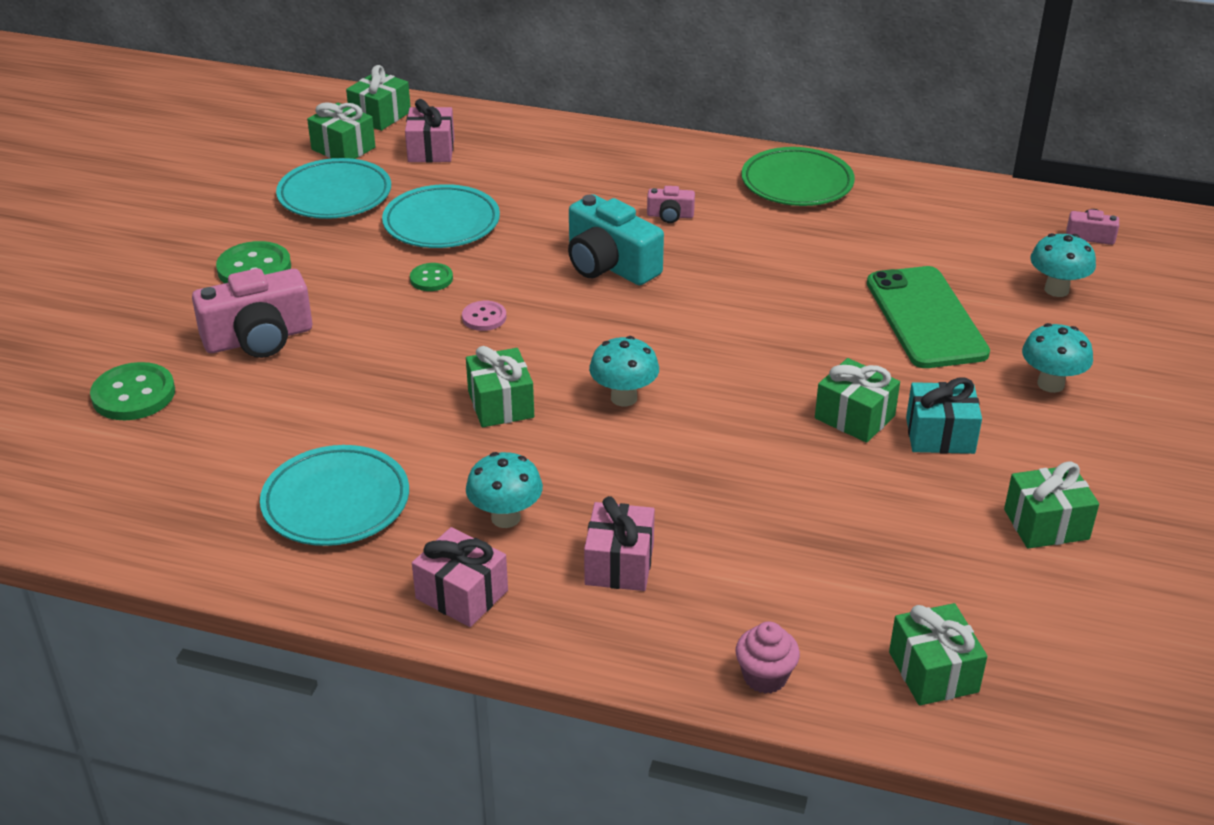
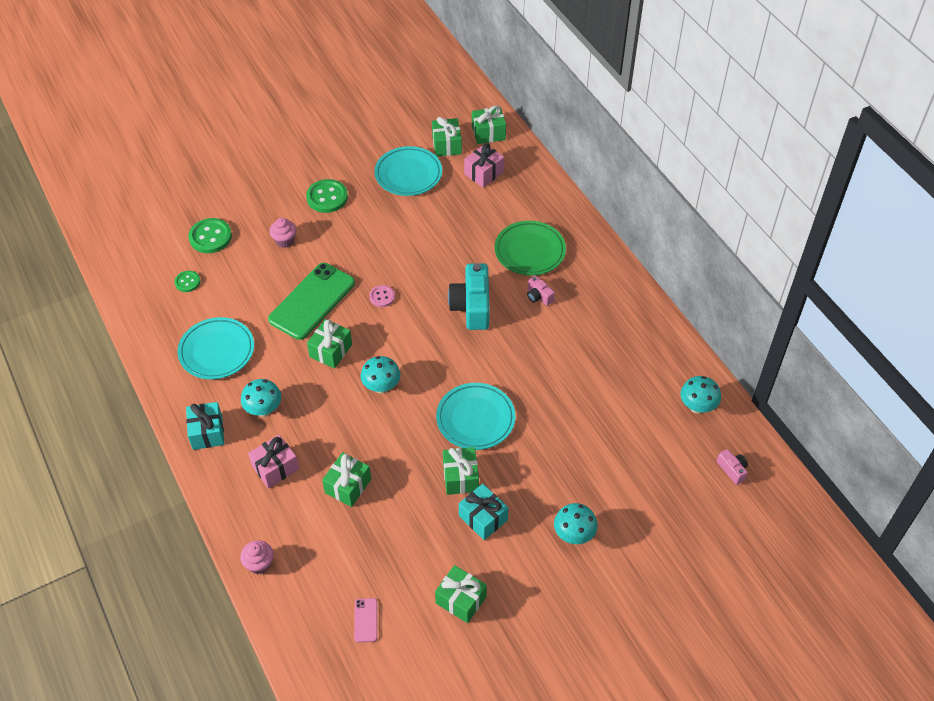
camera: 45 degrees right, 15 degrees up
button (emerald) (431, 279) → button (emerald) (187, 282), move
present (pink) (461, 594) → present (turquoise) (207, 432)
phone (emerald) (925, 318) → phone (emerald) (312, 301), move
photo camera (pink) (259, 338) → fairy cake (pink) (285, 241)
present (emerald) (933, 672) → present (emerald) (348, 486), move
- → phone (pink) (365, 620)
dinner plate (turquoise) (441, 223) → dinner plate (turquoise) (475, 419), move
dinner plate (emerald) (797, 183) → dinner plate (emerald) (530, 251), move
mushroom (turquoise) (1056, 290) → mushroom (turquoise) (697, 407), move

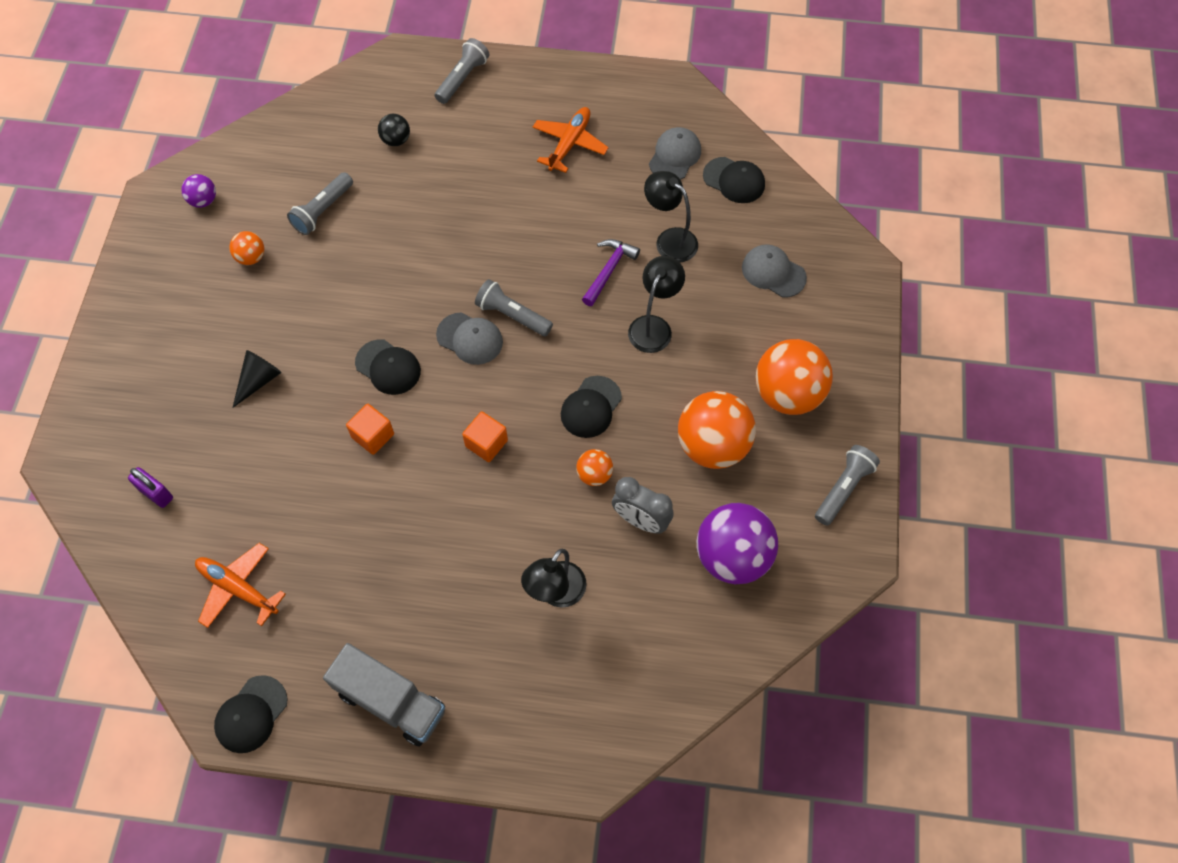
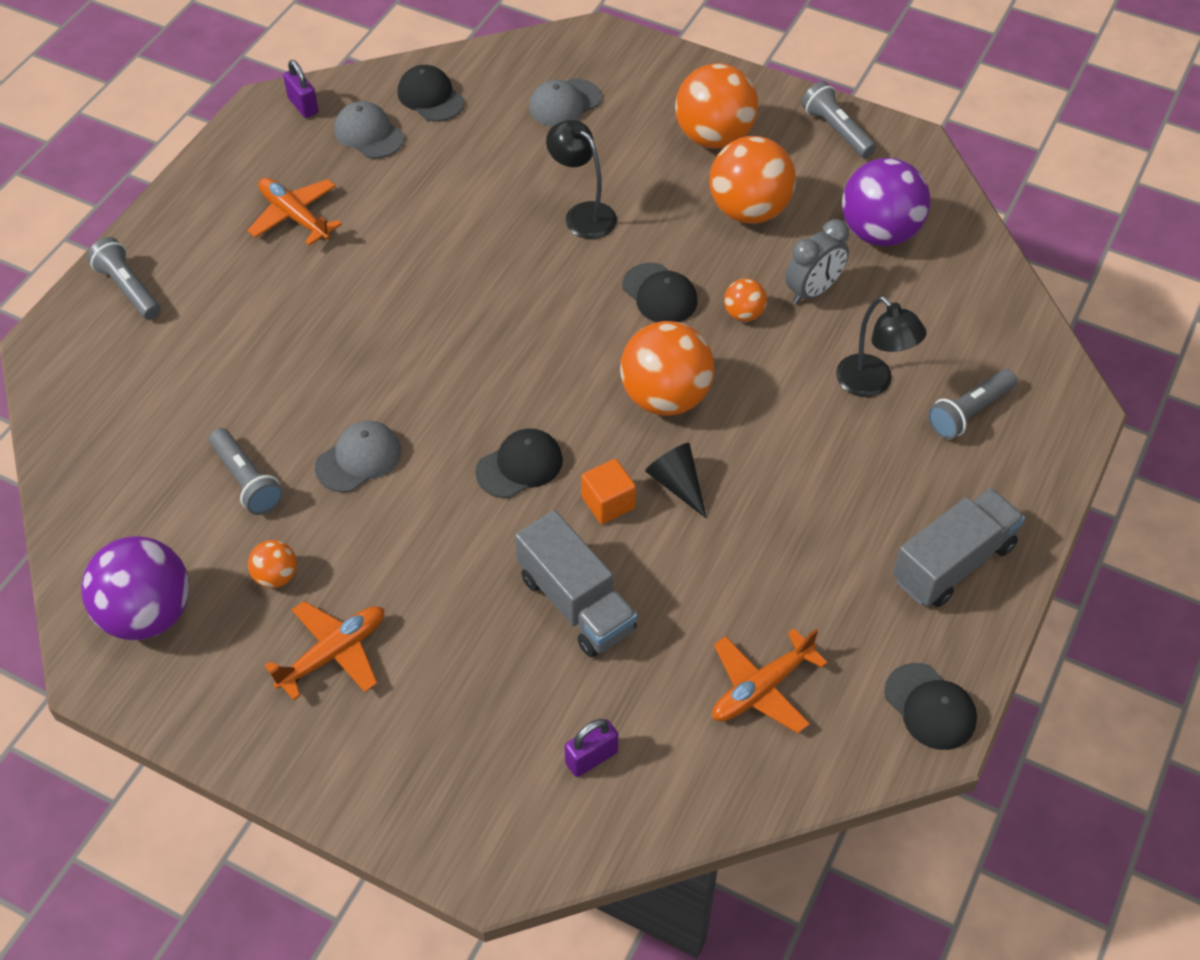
camera: 70 degrees left, 10 degrees down
sphere (purple) (203, 200) → sphere (purple) (148, 614), x2.10
- → plane (orange-coloured) (333, 653)
- → small lock (purple) (303, 106)
baseball cap (gray) (470, 338) → baseball cap (gray) (359, 459), move
baseball cap (black) (734, 180) → baseball cap (black) (430, 97), 90 degrees counterclockwise
- → lorry (gray) (576, 603)
cube (orange-coloured) (486, 443) → sphere (orange-coloured) (665, 397)
cone shape (black) (259, 380) → cone shape (black) (677, 484), move
pocket torch (gray) (512, 315) → pocket torch (gray) (969, 412), move
sphere (black) (396, 140) → -
carpenter's hammer (purple) (609, 270) → -
reading lamp (black) (669, 240) → -

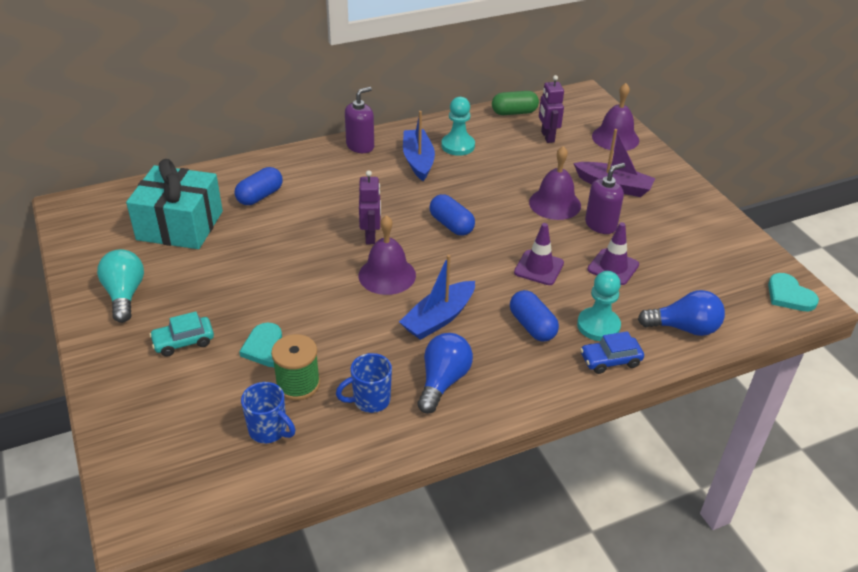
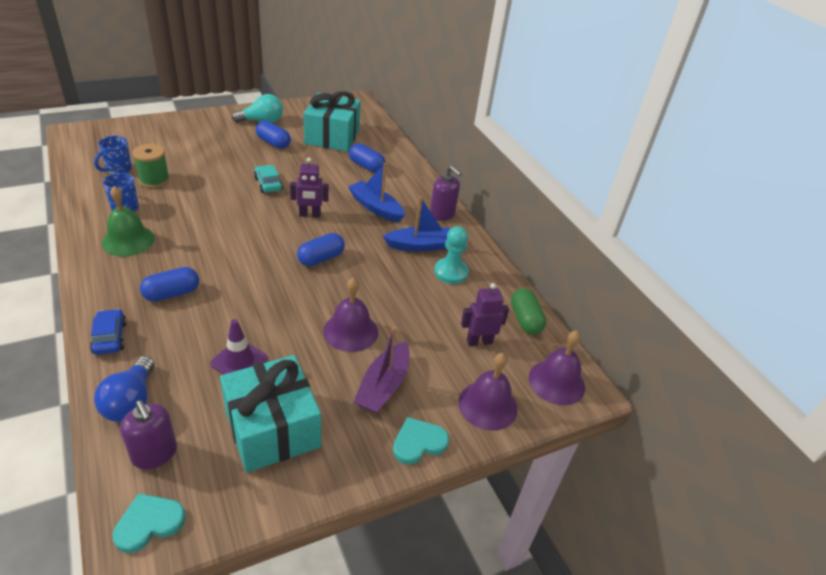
camera: 85 degrees right, 0 degrees up
light bulb (blue) (443, 381) → school bell (emerald) (128, 240)
soap dispenser (purple) (600, 225) → soap dispenser (purple) (154, 453), move
- → present (turquoise) (272, 428)
car (turquoise) (183, 342) → car (turquoise) (268, 184), move
- → pill shape (blue) (273, 143)
sailboat (blue) (438, 318) → sailboat (blue) (375, 208), move
heart shape (turquoise) (267, 348) → heart shape (turquoise) (418, 442), move
school bell (purple) (387, 275) → school bell (purple) (556, 382), move
safety cone (purple) (539, 268) → -
pawn (turquoise) (598, 326) → -

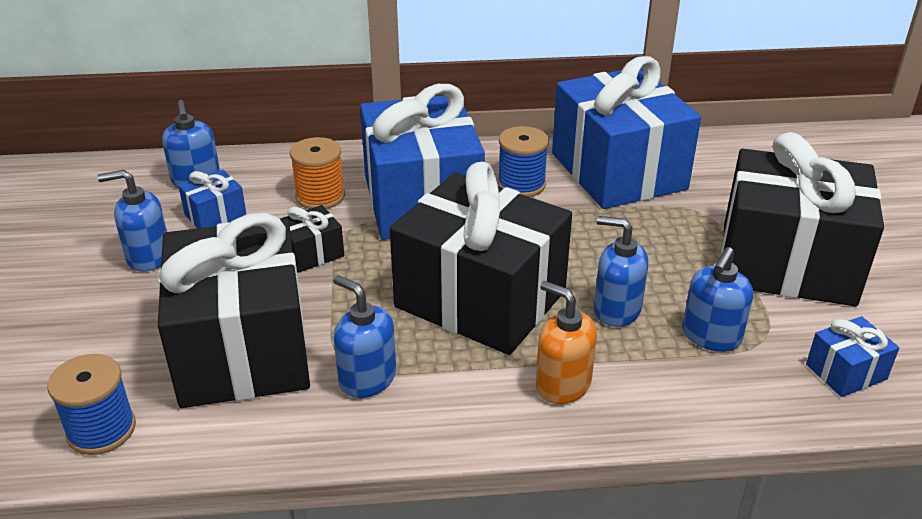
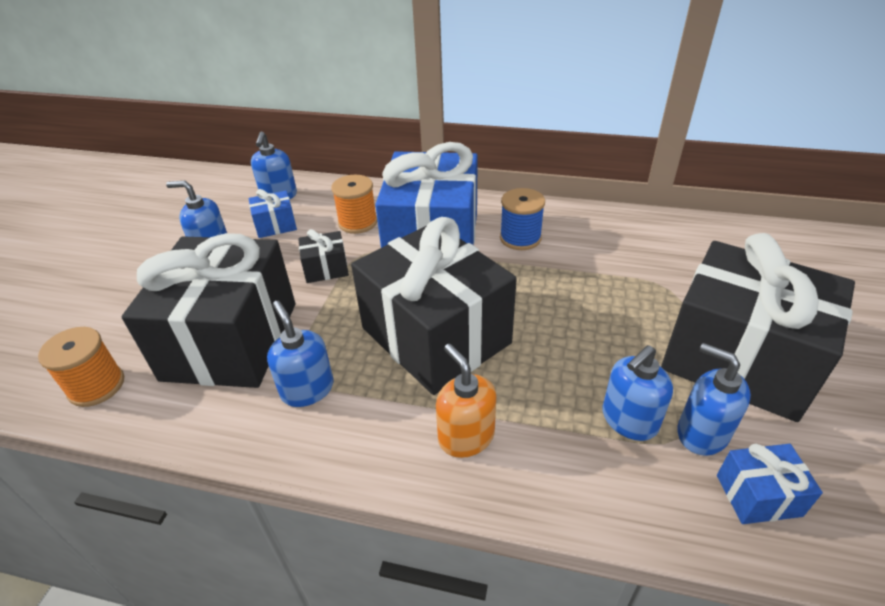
camera: 20 degrees right, 5 degrees up
bobbin (blue) (101, 430) → bobbin (orange-coloured) (96, 386)
soap dispenser (blue) (616, 310) → soap dispenser (blue) (701, 433), move
present (blue) (618, 171) → -

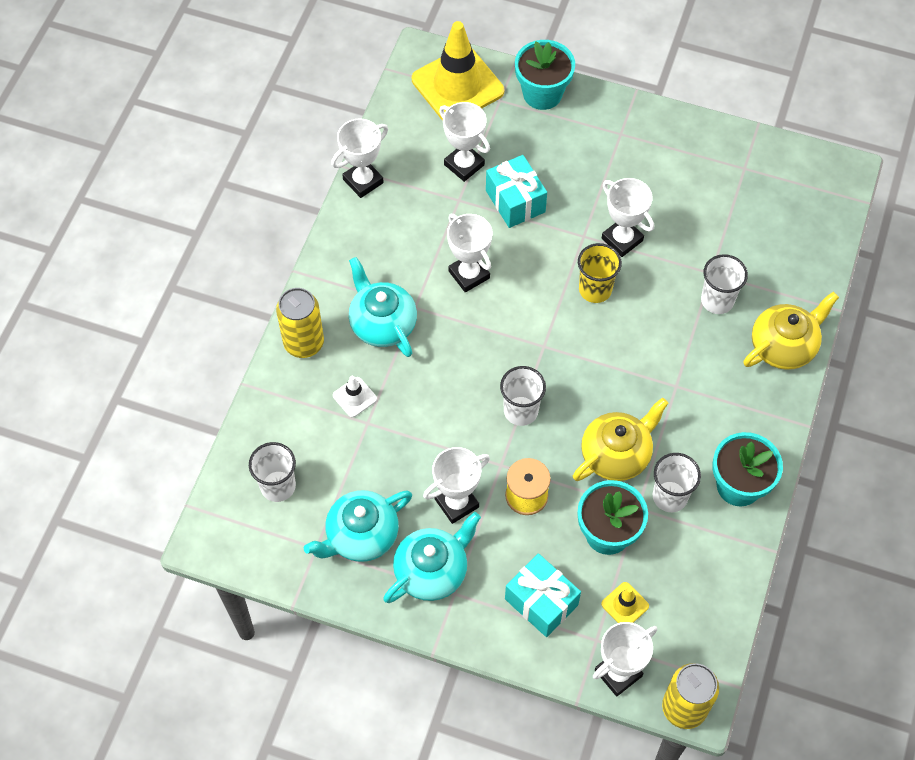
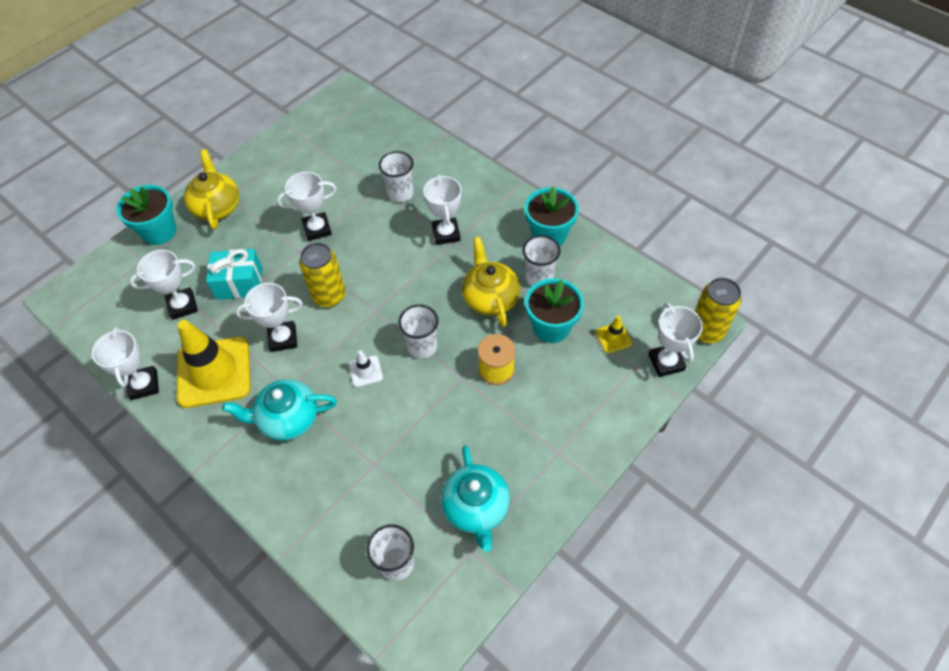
camera: 65 degrees left, 5 degrees down
safety cone (yellow) (457, 85) → safety cone (yellow) (214, 372), move
tea pot (yellow) (783, 346) → tea pot (yellow) (217, 207), move
tin (yellow) (304, 343) → tin (yellow) (329, 296), move
safety cone (pure white) (354, 397) → safety cone (pure white) (365, 371), move
prize cup (pure white) (456, 503) → prize cup (pure white) (446, 234), move
tea pot (turquoise) (432, 571) → -
present (turquoise) (541, 602) → -
beaker (yellow) (595, 289) → -

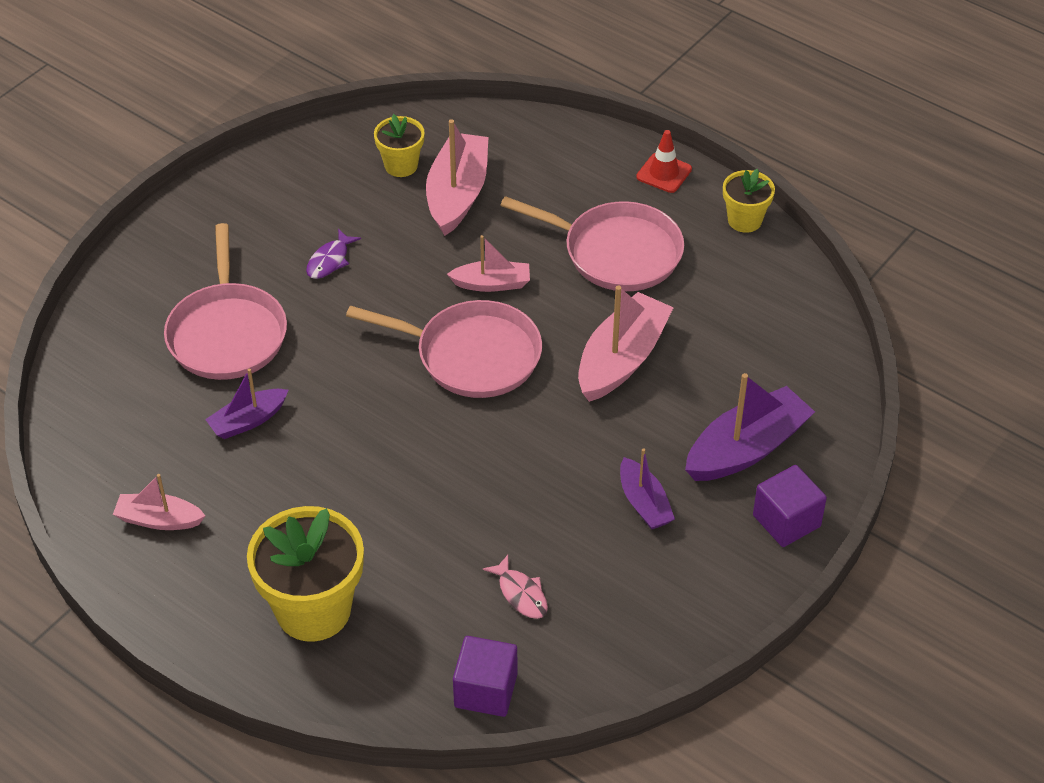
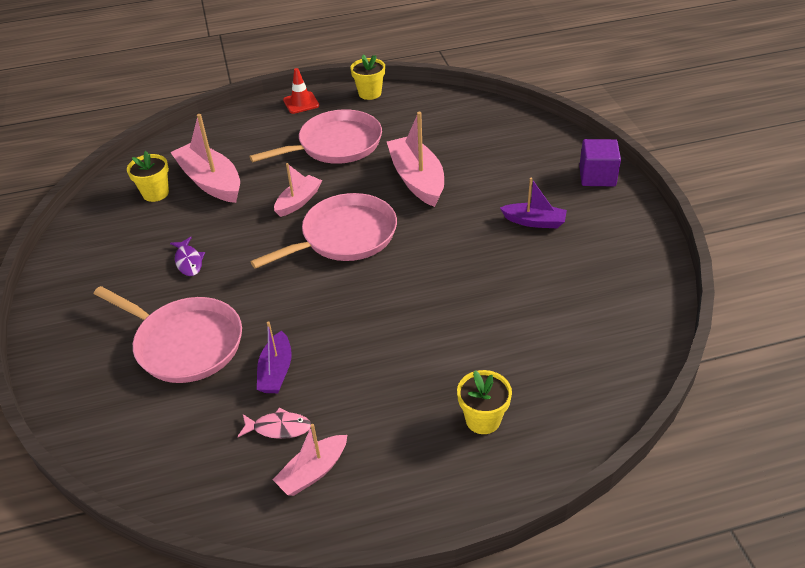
camera: 50 degrees left, 5 degrees down
fish (pink) (521, 594) → fish (pink) (279, 428), move
potted plant (yellow) (313, 610) → potted plant (yellow) (483, 419), x0.54
cube (purple) (485, 690) → -
sailboat (purple) (746, 449) → -

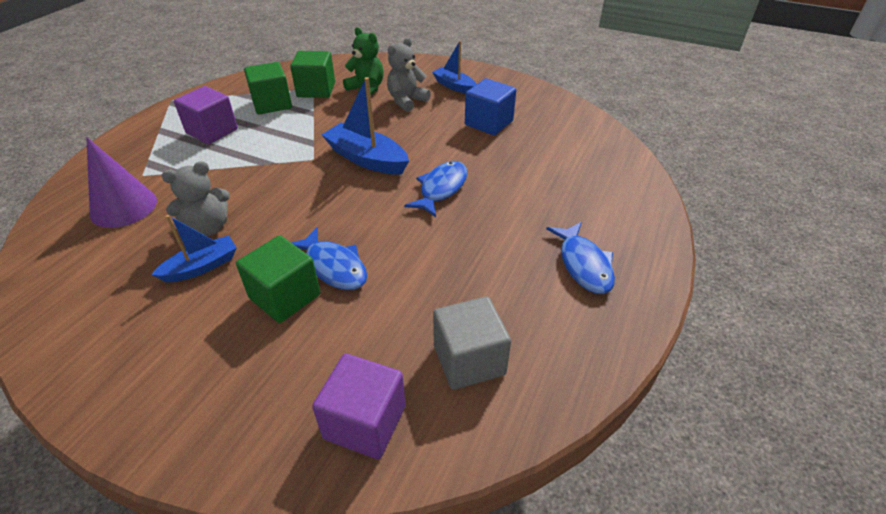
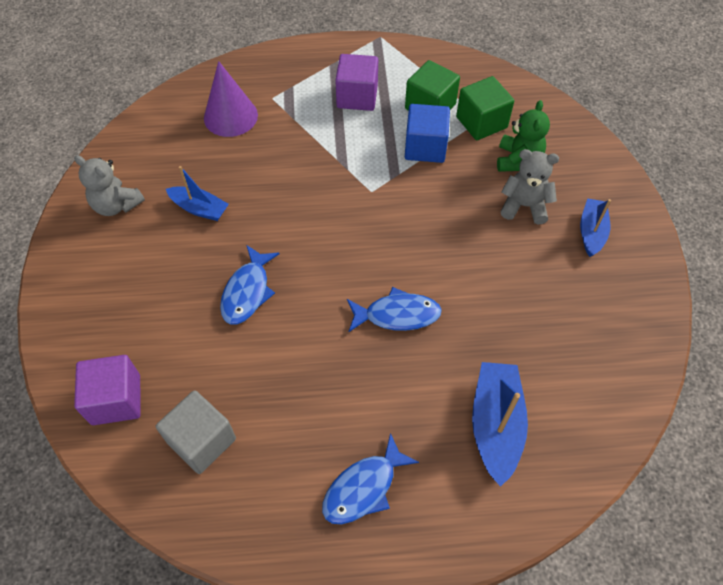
camera: 60 degrees right, 15 degrees up
stuffed bear (gray) (208, 227) → stuffed bear (gray) (116, 205), move
cube (blue) (489, 123) → cube (blue) (425, 147), move
sailboat (blue) (367, 159) → sailboat (blue) (495, 425), move
cube (emerald) (285, 296) → -

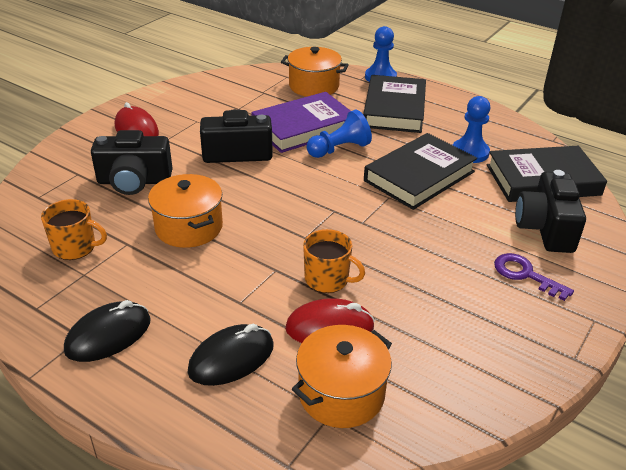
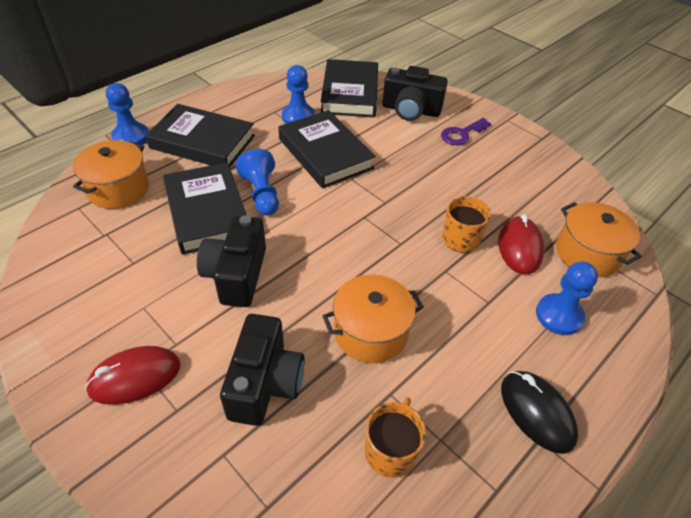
camera: 80 degrees left, 10 degrees up
hardback (purple) (304, 127) → hardback (black) (207, 212)
PC mouse (black) (231, 359) → pawn (blue) (559, 315)

